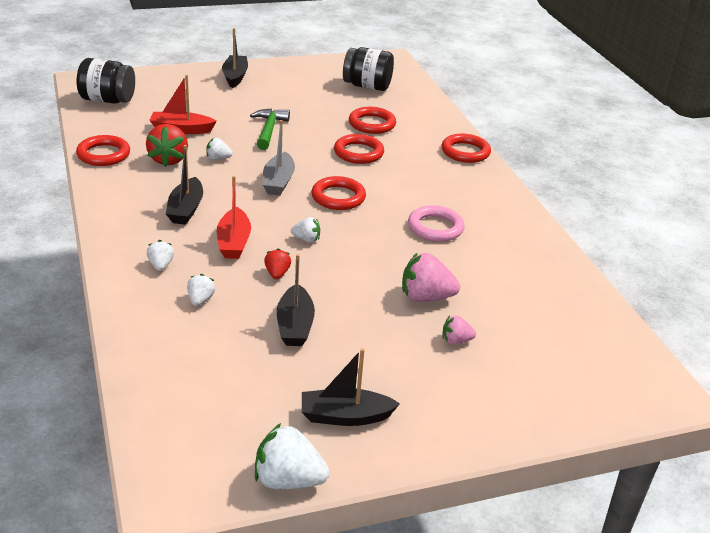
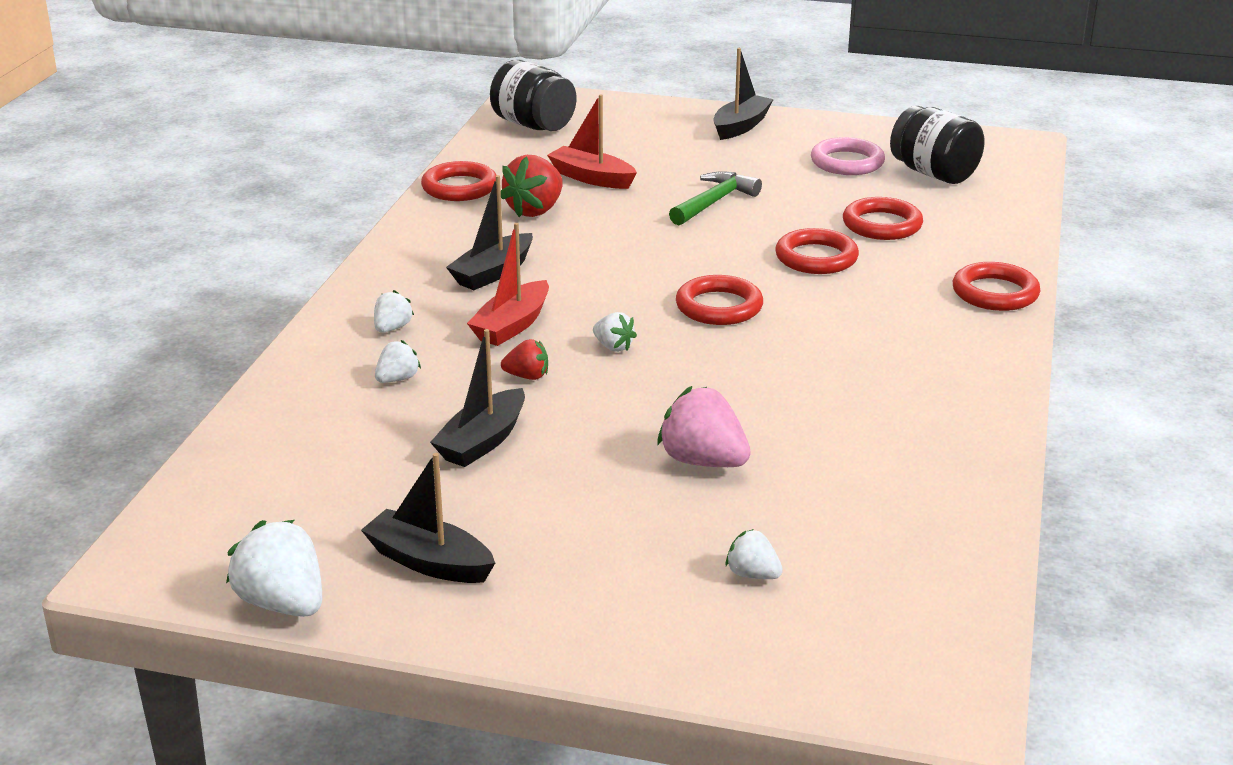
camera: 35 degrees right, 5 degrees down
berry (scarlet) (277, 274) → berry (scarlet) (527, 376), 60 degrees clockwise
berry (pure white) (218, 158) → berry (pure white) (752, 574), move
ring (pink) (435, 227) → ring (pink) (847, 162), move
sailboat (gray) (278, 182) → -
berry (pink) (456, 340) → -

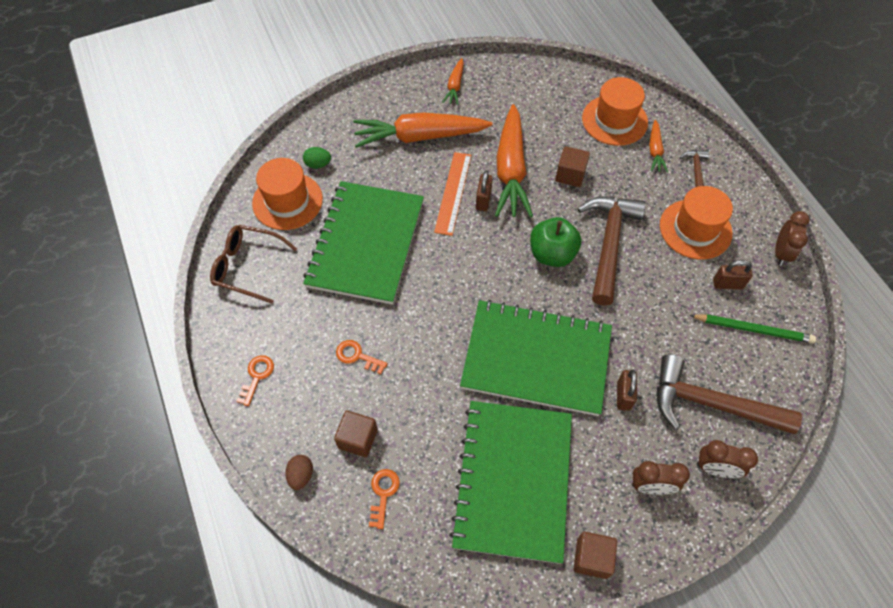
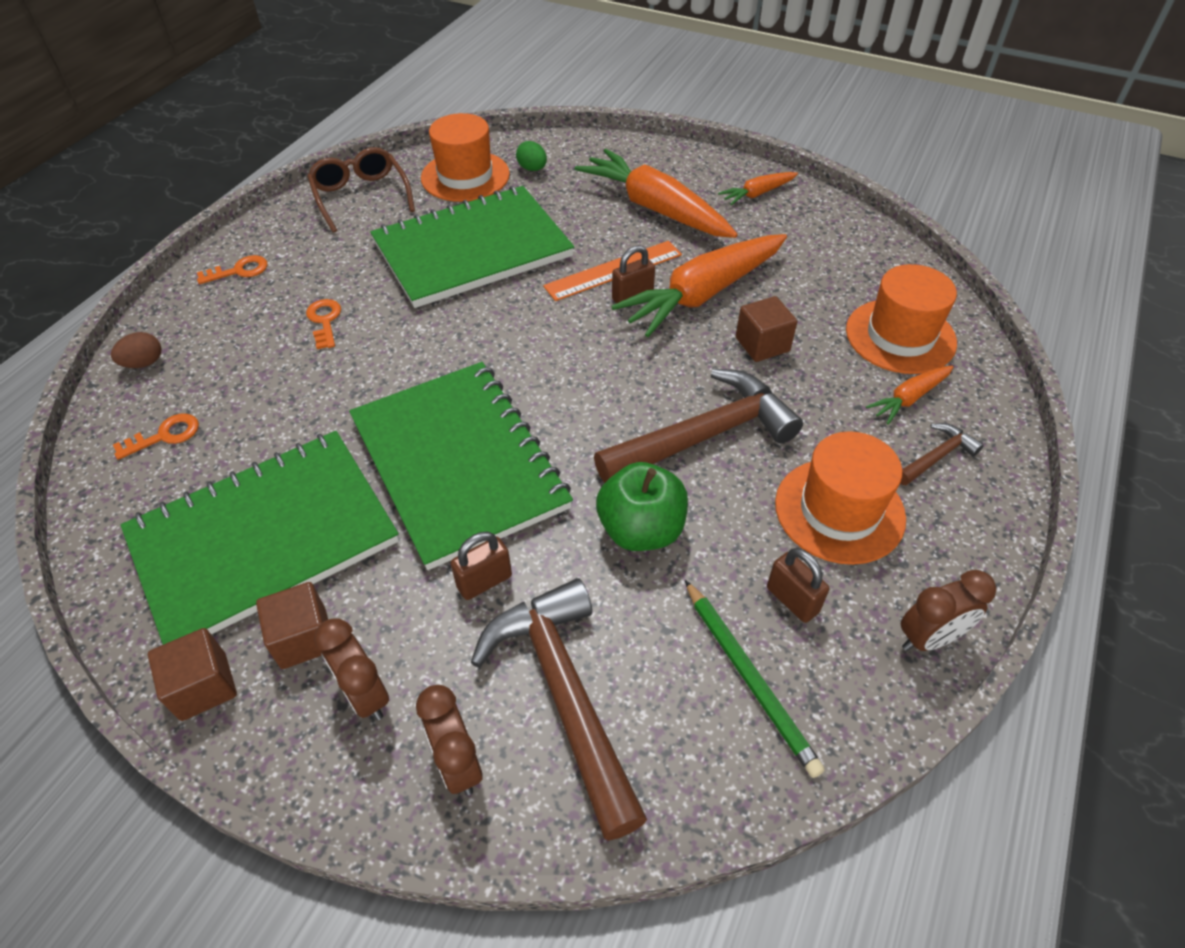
camera: 50 degrees right, 10 degrees down
cube (russet) (358, 439) → cube (russet) (303, 638), move
toy apple (emerald) (552, 254) → toy apple (emerald) (641, 530), move

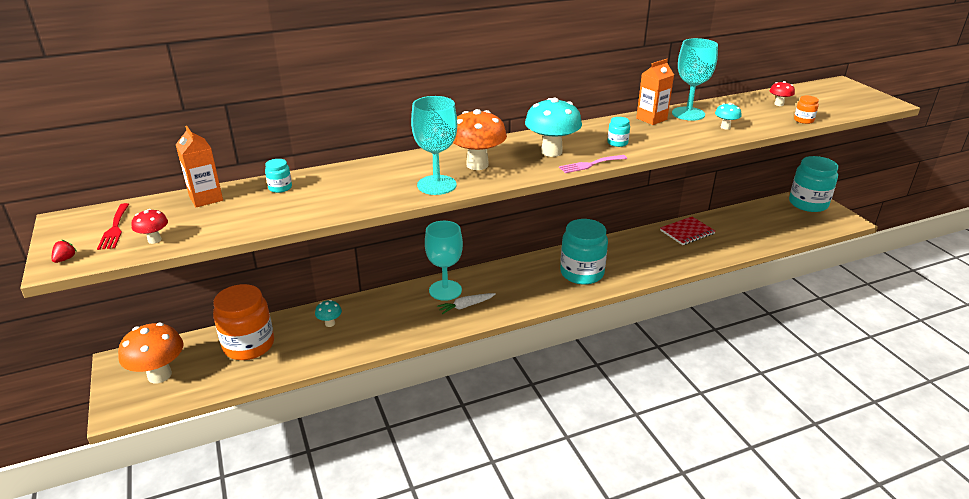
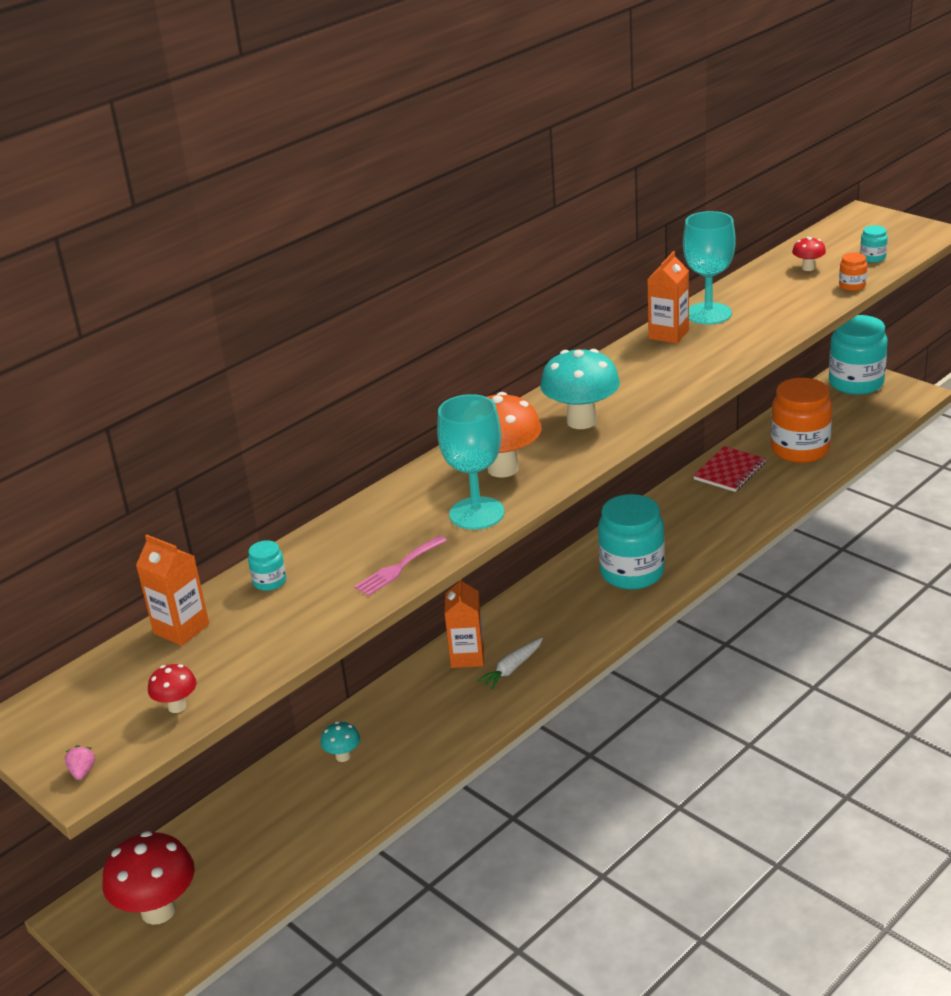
camera: 20 degrees left, 0 degrees up
berry (scarlet) (65, 259) → berry (pink) (82, 772)
mushroom (orange-coloured) (159, 375) → mushroom (scarlet) (158, 911)
table fork (pink) (590, 164) → table fork (pink) (398, 568), move
chalice (turquoise) (445, 290) → juice carton (orange-coloured) (467, 657)
preserve jar (orange-coloured) (249, 345) → preserve jar (orange-coloured) (800, 449), move
preserve jar (turquoise) (617, 143) → preserve jar (turquoise) (872, 257), move
table fork (scarlet) (115, 229) → -
mushroom (turquoise) (725, 127) → -

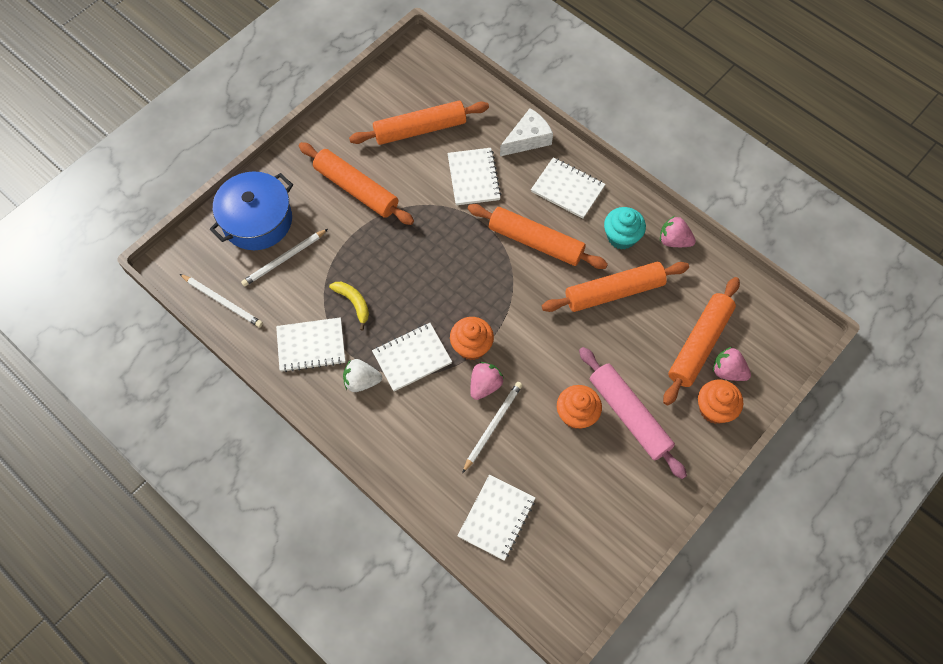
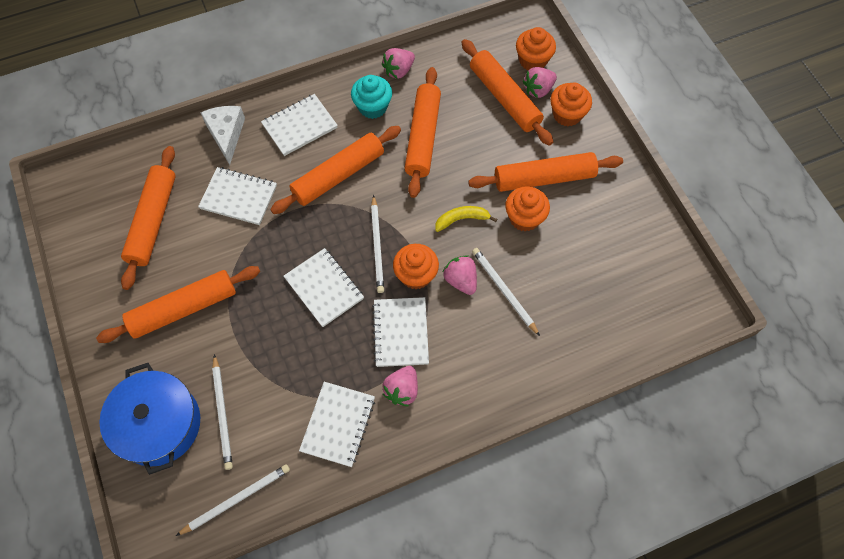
camera: 65 degrees left, 0 degrees up
notebook (pure white) (496, 518) → notebook (pure white) (324, 288), move
- → wooden pencil (pure white) (377, 245)
berry (pure white) (361, 381) → berry (pink) (402, 390)
toy banana (yellow) (353, 303) → toy banana (yellow) (461, 219), move
rolling pin (pink) (629, 415) → rolling pin (orange-coloured) (544, 178)
- → fairy cake (orange-coloured) (532, 60)

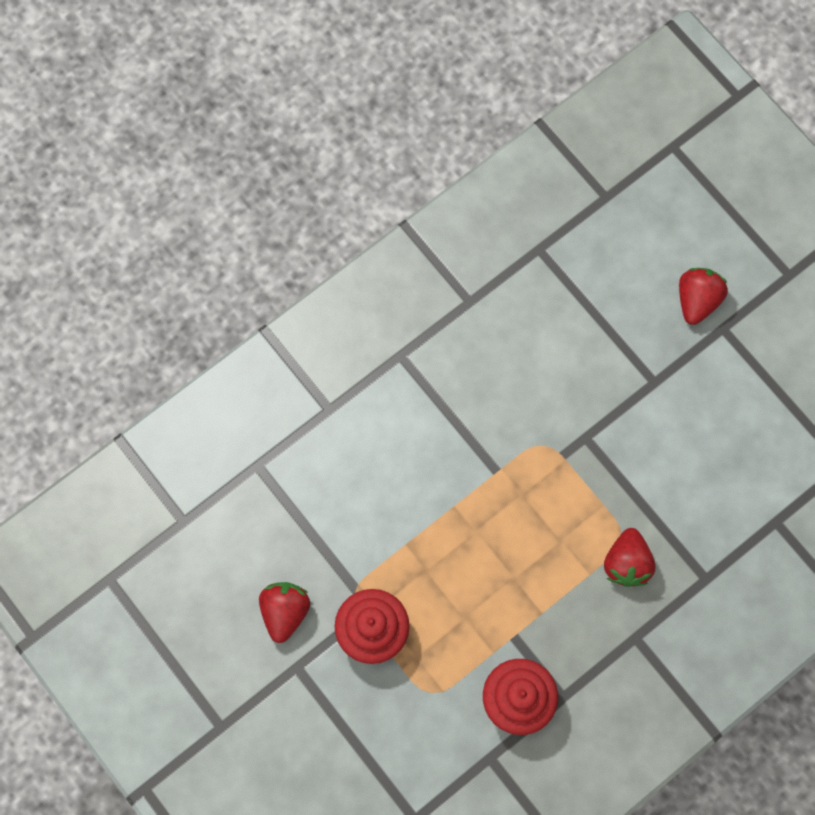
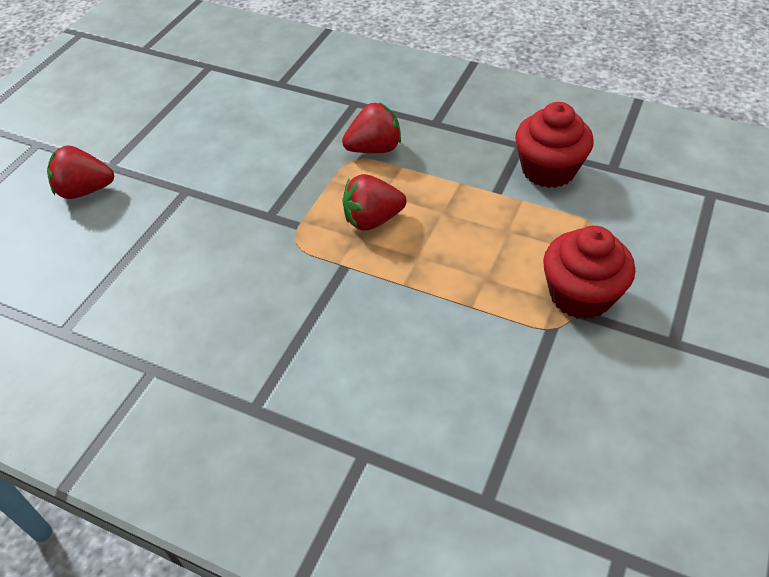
camera: 115 degrees left, 25 degrees down
berry (scarlet) (285, 611) → berry (scarlet) (372, 220), move

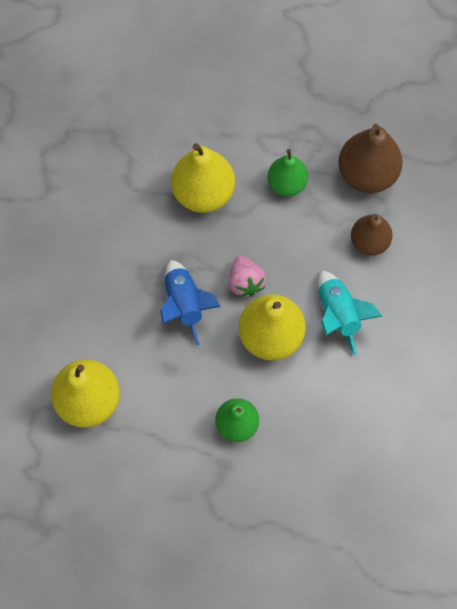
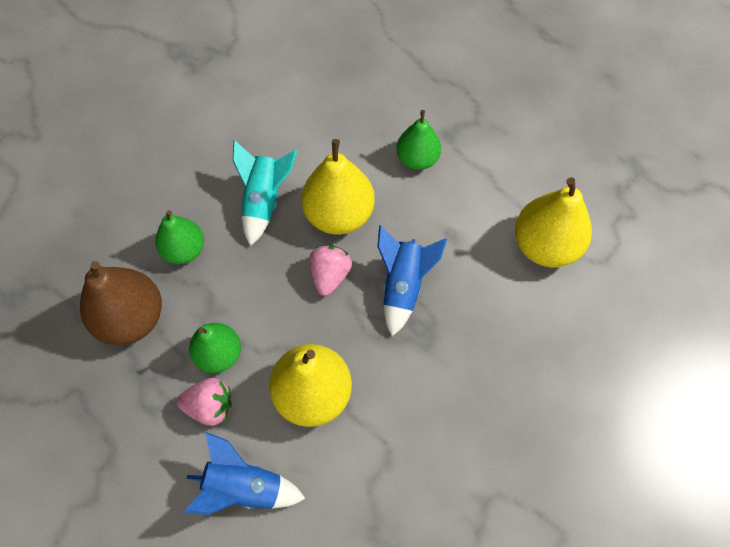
camera: 150 degrees left, 5 degrees down
pear fruit (russet) (369, 242) → pear fruit (emerald) (184, 250)
- → berry (pink) (210, 406)
- → rocket (blue) (244, 487)

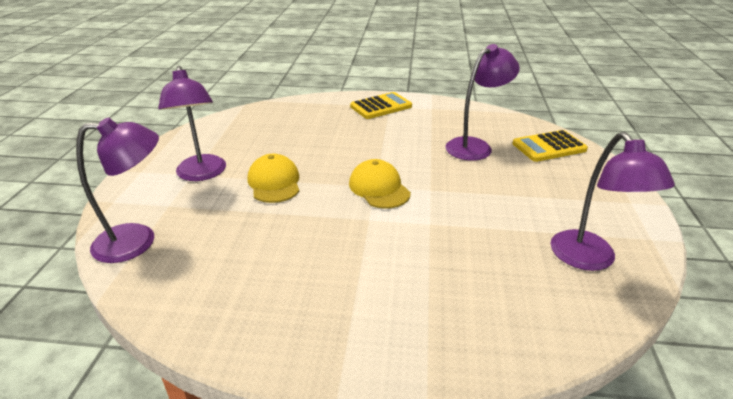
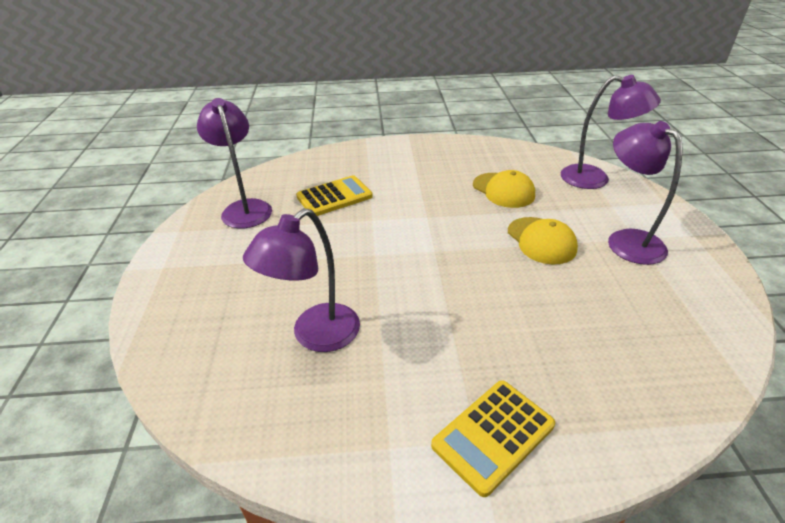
camera: 170 degrees right, 5 degrees up
pocket calculator (yellow) (549, 147) → pocket calculator (yellow) (334, 197), move
baseball cap (yellow) (379, 188) → baseball cap (yellow) (503, 190), move
reading lamp (purple) (138, 241) → reading lamp (purple) (595, 179), 135 degrees counterclockwise

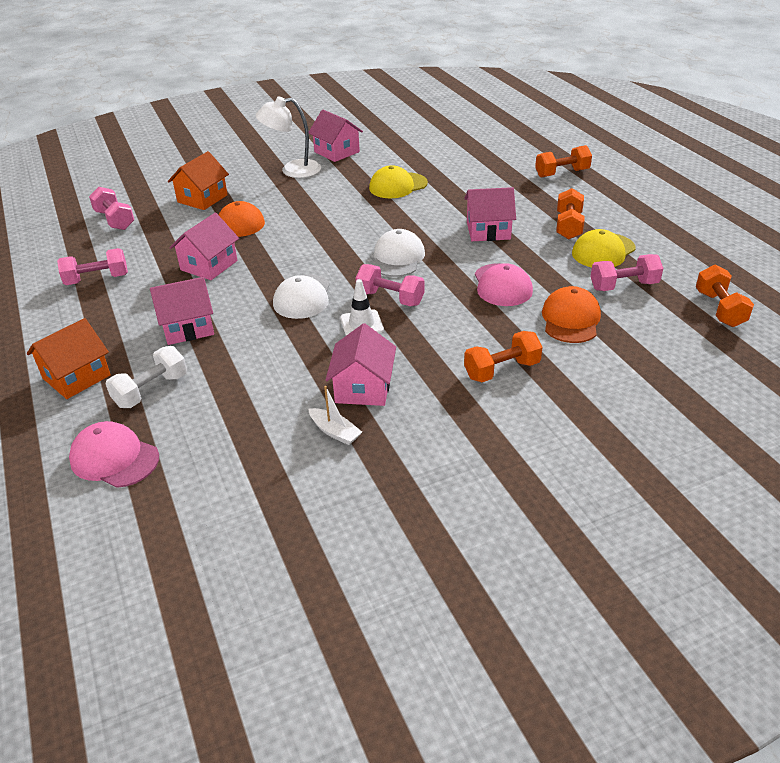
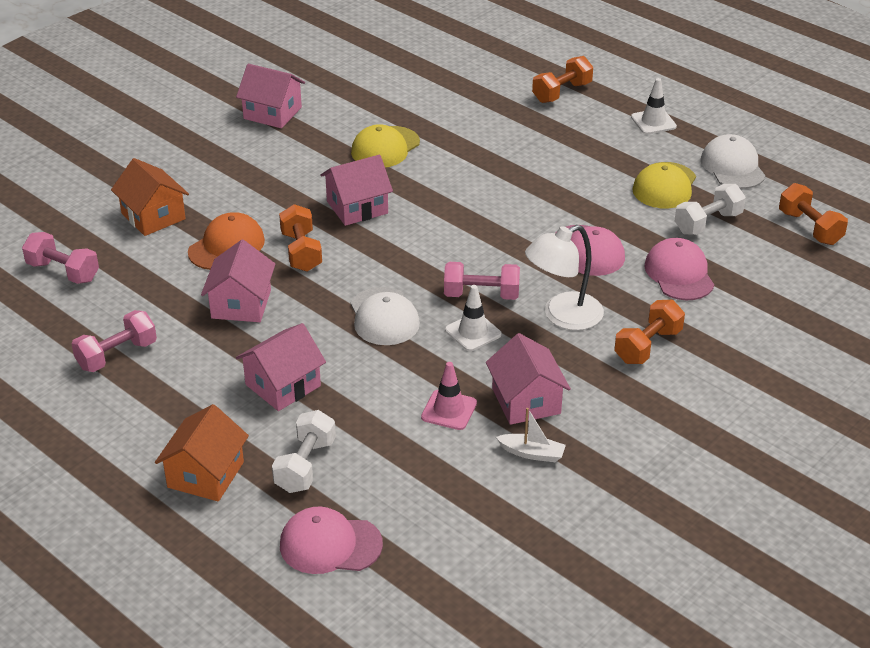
camera: 25 degrees left, 0 degrees up
house (orange-coloured) (202, 198) → house (orange-coloured) (153, 216), 45 degrees counterclockwise
hand weight (orange-coloured) (568, 226) → hand weight (orange-coloured) (301, 252), move
house (pink) (488, 231) → house (pink) (357, 207), move
- → safety cone (pink) (449, 410)
reading lamp (pure white) (292, 170) → reading lamp (pure white) (563, 316), move
- → safety cone (pure white) (653, 122)
baseball cap (orange-coloured) (570, 319) → baseball cap (pink) (679, 274)
hand weight (pink) (623, 286) → hand weight (pure white) (708, 223)
baseball cap (pure white) (397, 258) → baseball cap (pure white) (732, 167), move

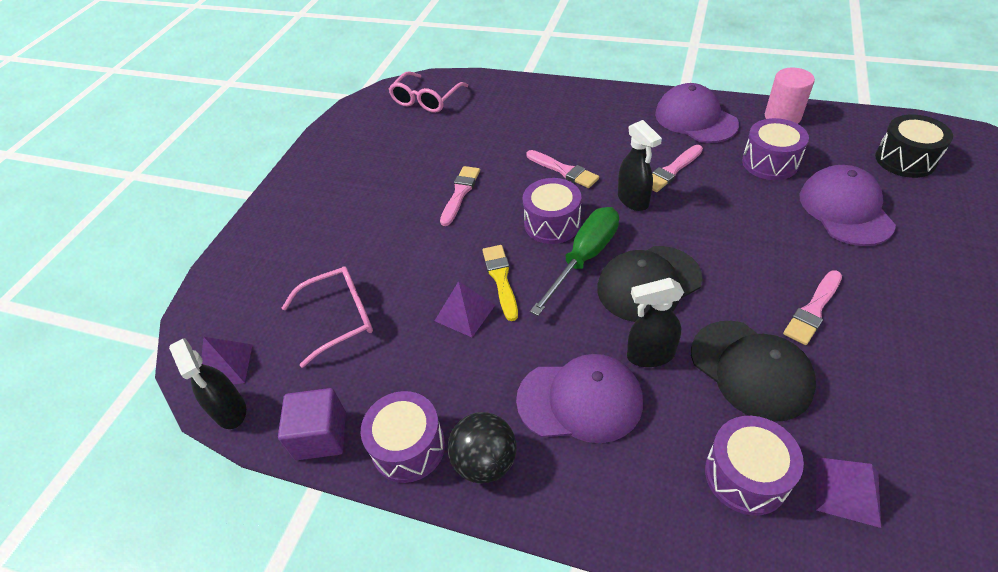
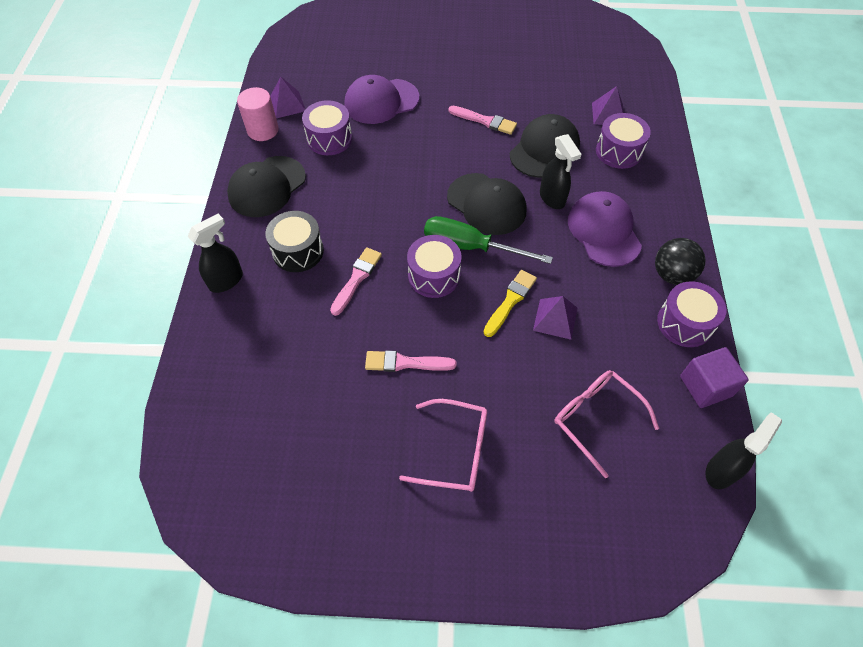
camera: 110 degrees left, 10 degrees up
spray bottle (black) (633, 200) → spray bottle (black) (226, 280), move
baseball cap (purple) (695, 119) → baseball cap (black) (267, 187)
toy drum (black) (905, 160) → toy drum (black) (298, 251), move
solid pyramid (purple) (226, 366) → solid pyramid (purple) (287, 104), move
glasses (pink) (426, 100) → glasses (pink) (455, 451), move
brush (yellow) (501, 279) → brush (yellow) (510, 301), 150 degrees clockwise
brush (pink) (671, 170) → -

